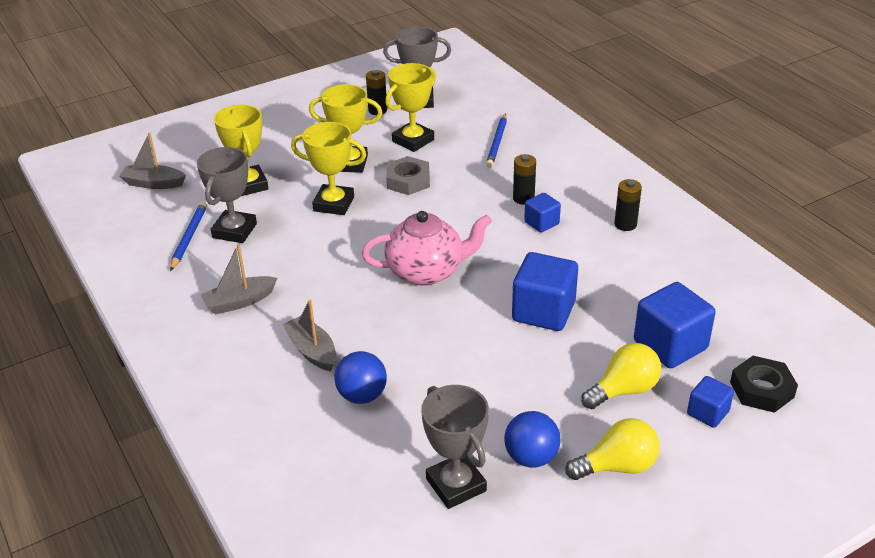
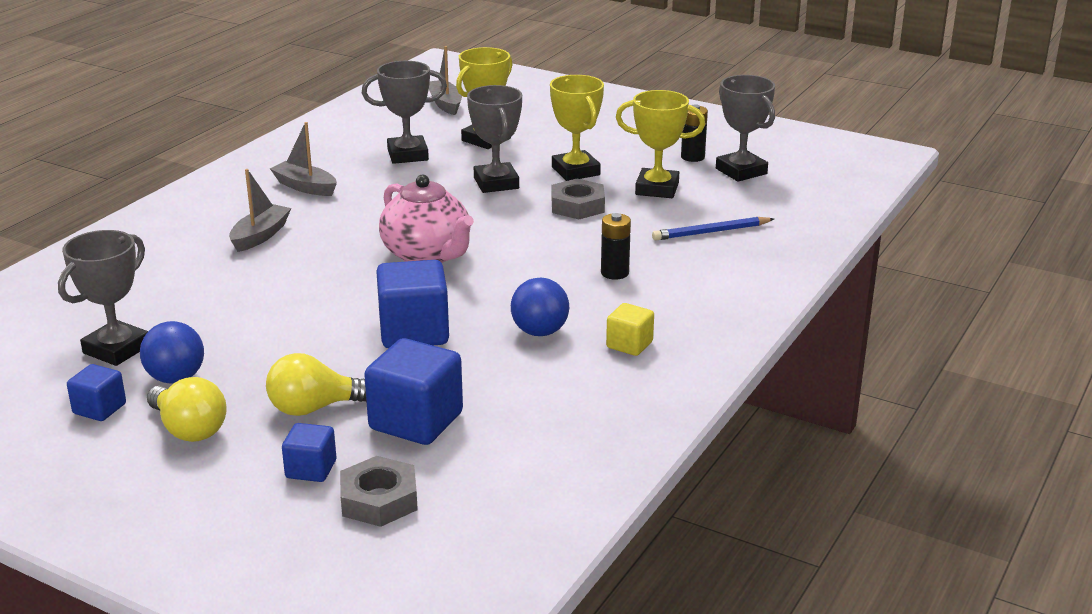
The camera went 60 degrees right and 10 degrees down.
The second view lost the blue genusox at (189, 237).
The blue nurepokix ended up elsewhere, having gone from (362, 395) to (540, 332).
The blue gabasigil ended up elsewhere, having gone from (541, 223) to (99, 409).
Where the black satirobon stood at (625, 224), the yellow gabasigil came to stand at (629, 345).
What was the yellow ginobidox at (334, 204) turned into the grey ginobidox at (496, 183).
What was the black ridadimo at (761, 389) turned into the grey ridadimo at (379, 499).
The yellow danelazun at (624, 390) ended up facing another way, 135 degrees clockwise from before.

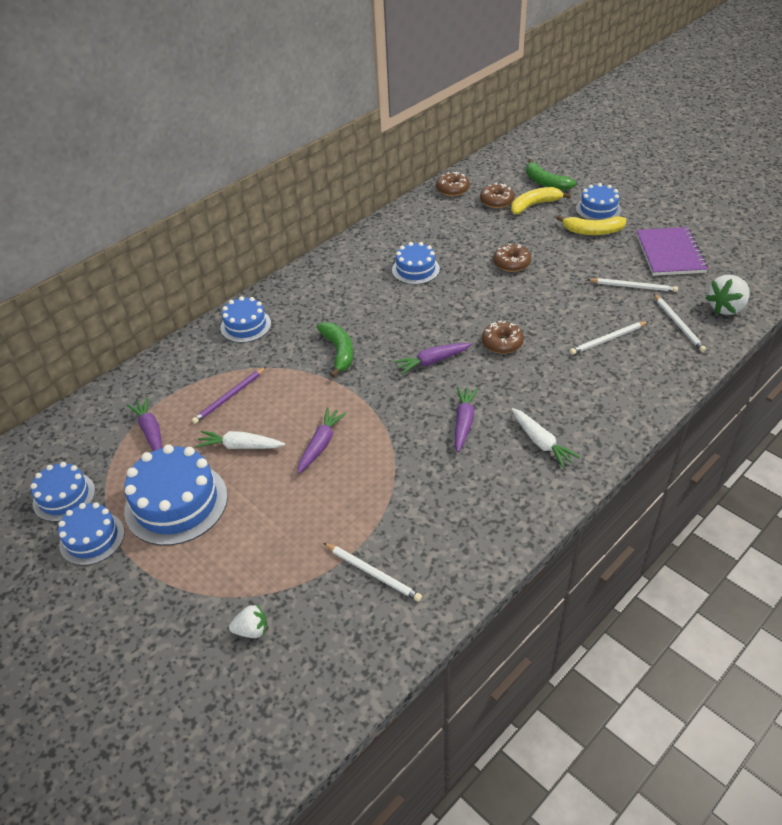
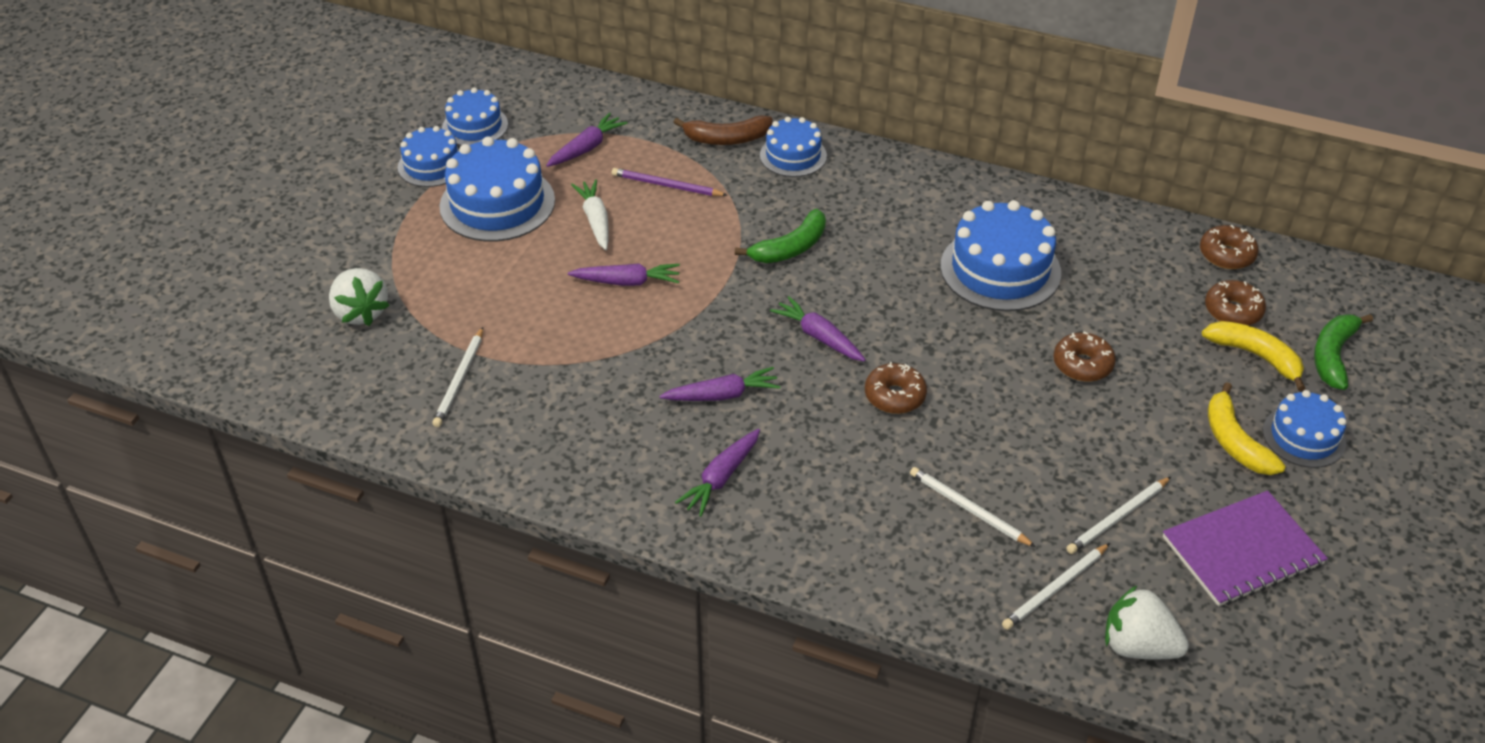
The camera went 65 degrees right and 0 degrees up.
The second view gained the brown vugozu at (727, 139).
What was the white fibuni at (541, 442) turned into the purple fibuni at (721, 478).
The white genusox at (633, 286) ended up facing another way, 60 degrees clockwise from before.
The size of the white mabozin at (251, 630) changed by a factor of 1.68.
The size of the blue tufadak at (415, 269) changed by a factor of 1.65.

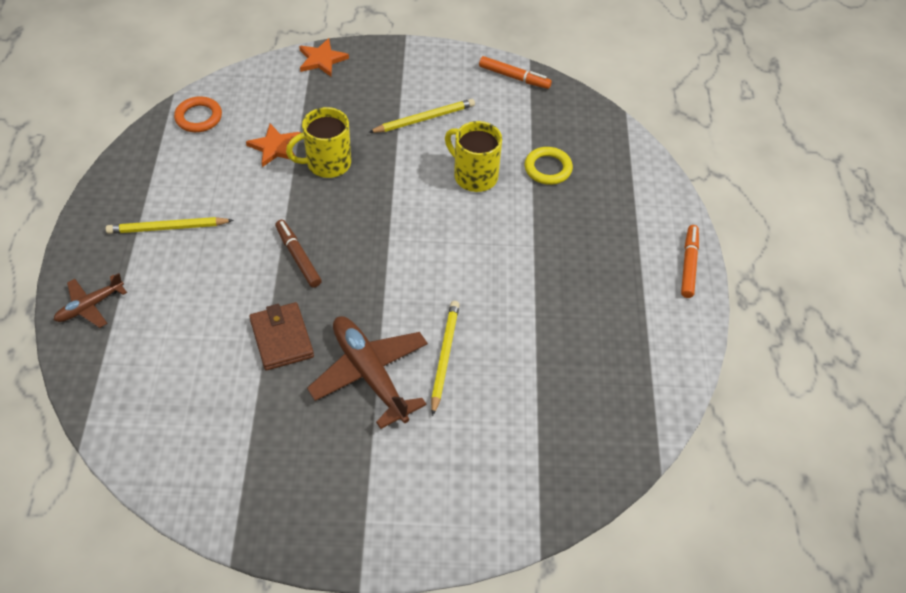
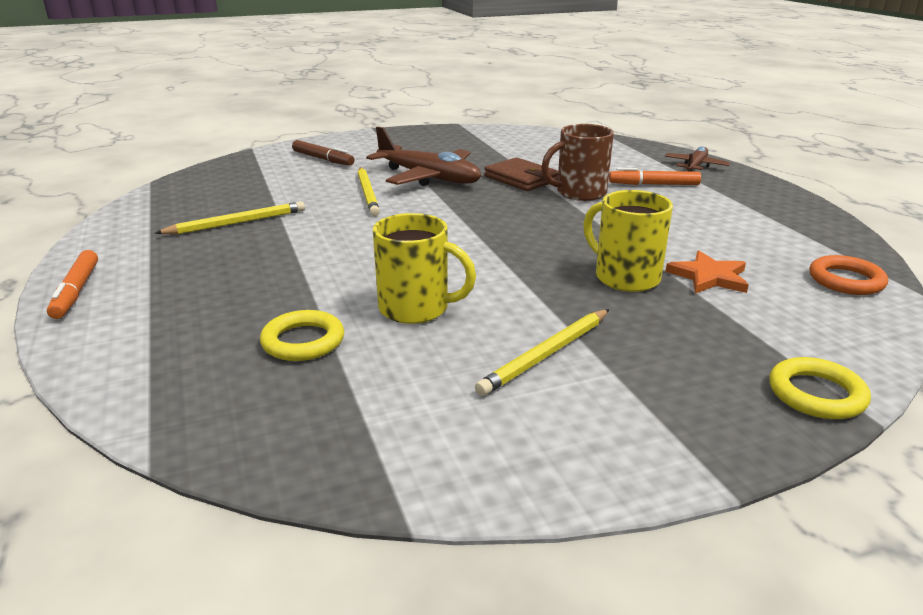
The camera went 160 degrees right and 25 degrees down.
The second view gained the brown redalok at (579, 193).
The yellow genusox ended up elsewhere, having gone from (168, 228) to (236, 223).
The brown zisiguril ended up elsewhere, having gone from (298, 257) to (323, 159).
The orange zisiguril ended up elsewhere, having gone from (514, 77) to (654, 184).
Where the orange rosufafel stood at (322, 59), the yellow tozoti came to stand at (816, 394).
The yellow redalok at (327, 163) ended up facing another way, 90 degrees counterclockwise from before.

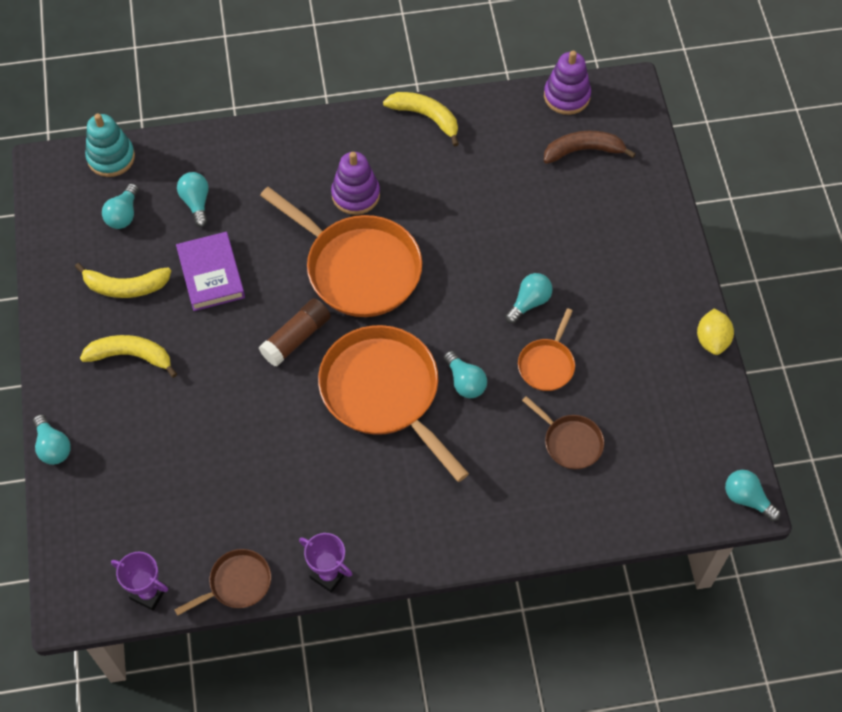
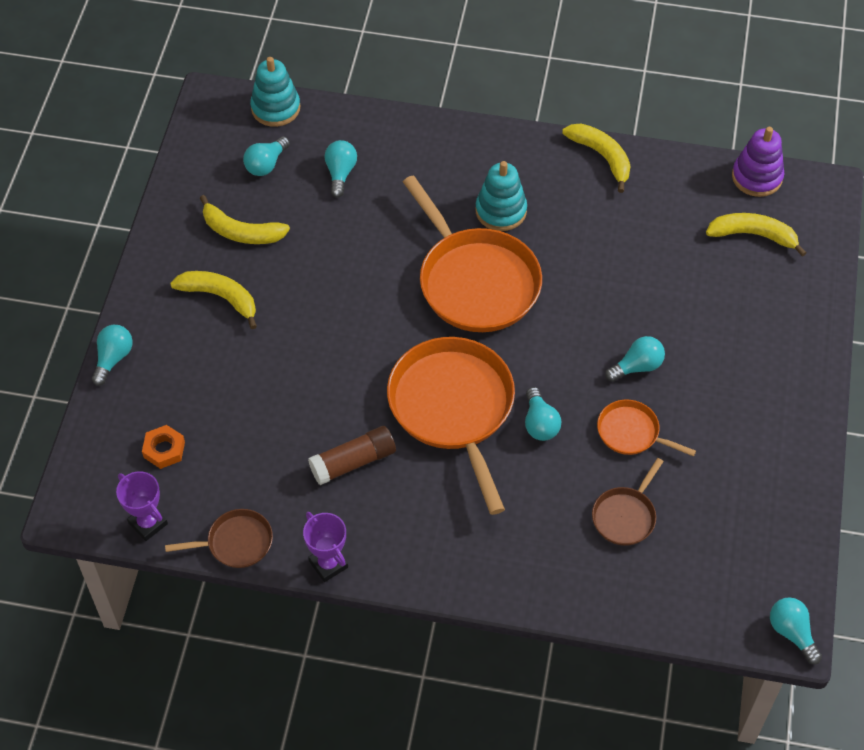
The camera went 20 degrees right and 5 degrees down.
The second view lost the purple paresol at (211, 274).
The second view lost the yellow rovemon at (712, 340).
The second view gained the orange ridadimo at (164, 449).
The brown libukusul ended up elsewhere, having gone from (296, 338) to (353, 462).
What was the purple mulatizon at (355, 195) turned into the turquoise mulatizon at (501, 211).
What was the brown vugozu at (583, 150) turned into the yellow vugozu at (753, 235).
The turquoise danelazun at (53, 447) ended up facing another way, 150 degrees counterclockwise from before.
The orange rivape at (547, 364) ended up facing another way, 75 degrees clockwise from before.
The brown rivape at (570, 442) ended up facing another way, 60 degrees clockwise from before.

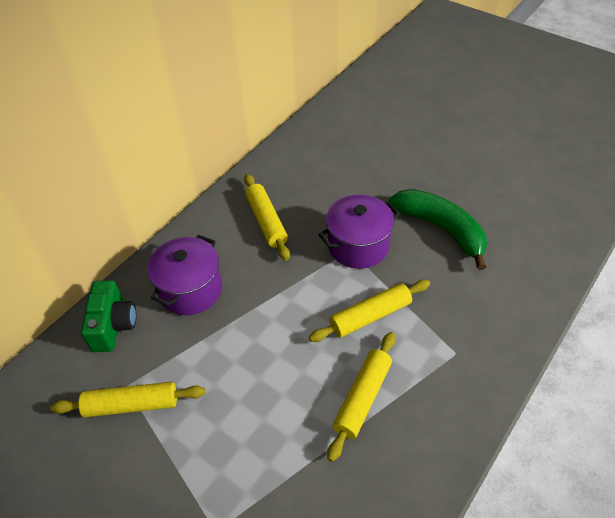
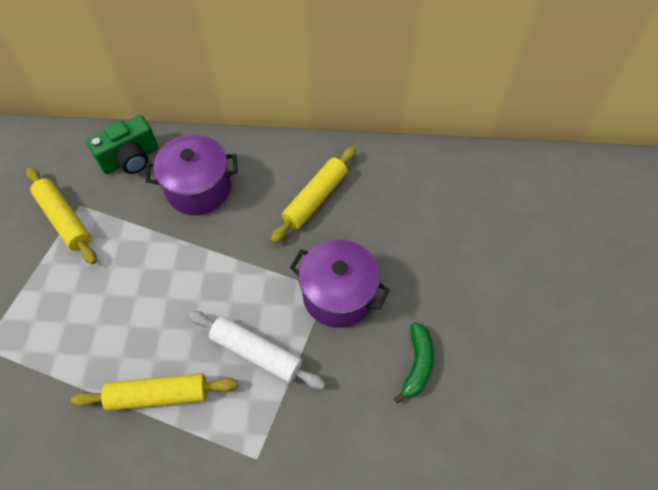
The camera went 55 degrees right and 10 degrees up.
What was the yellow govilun at (370, 316) turned into the white govilun at (256, 353).
The size of the green vugozu at (441, 229) changed by a factor of 0.55.

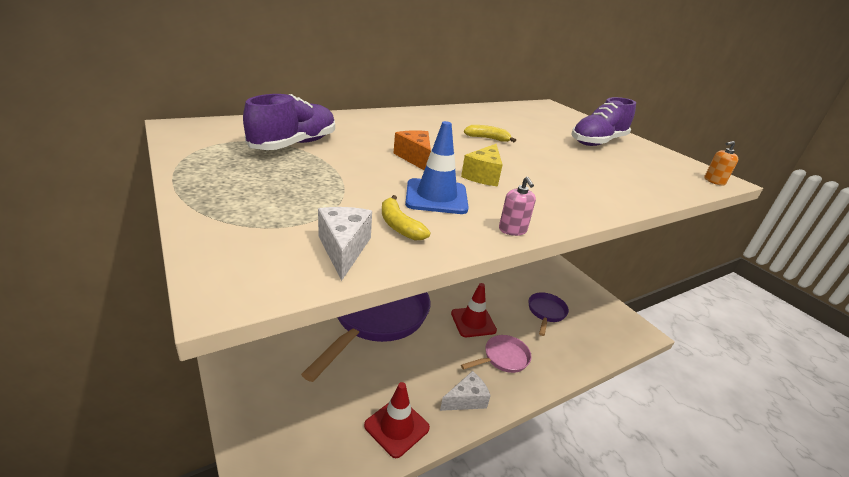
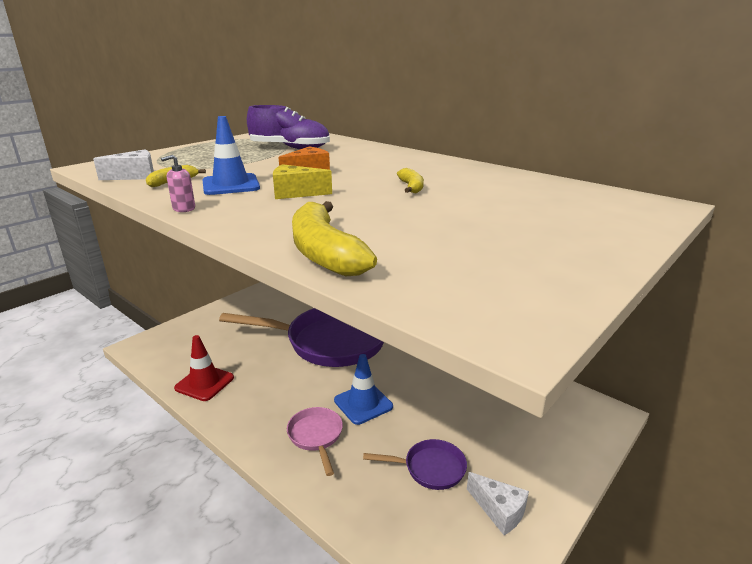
The camera went 75 degrees right and 5 degrees down.
The second view lost the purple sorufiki at (597, 142).
The second view lost the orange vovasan at (714, 181).
The second view gained the yellow vugozu at (324, 253).
The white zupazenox ended up elsewhere, having gone from (466, 400) to (499, 511).
What was the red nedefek at (473, 322) turned into the blue nedefek at (363, 403).
The pink rivape at (503, 358) ended up facing another way, 150 degrees counterclockwise from before.

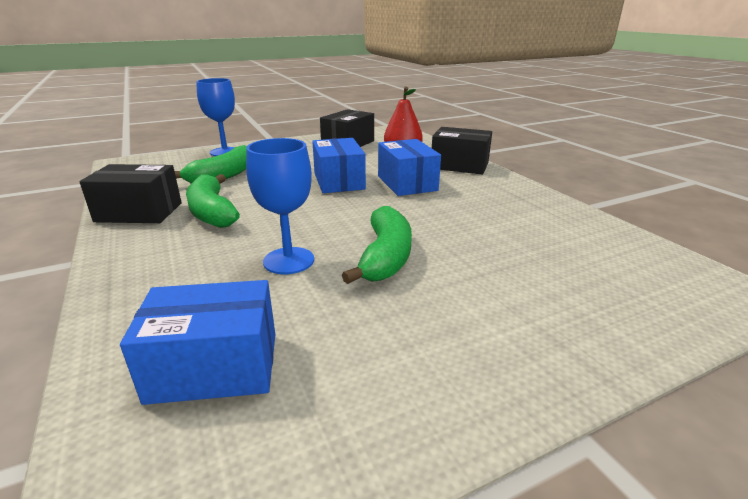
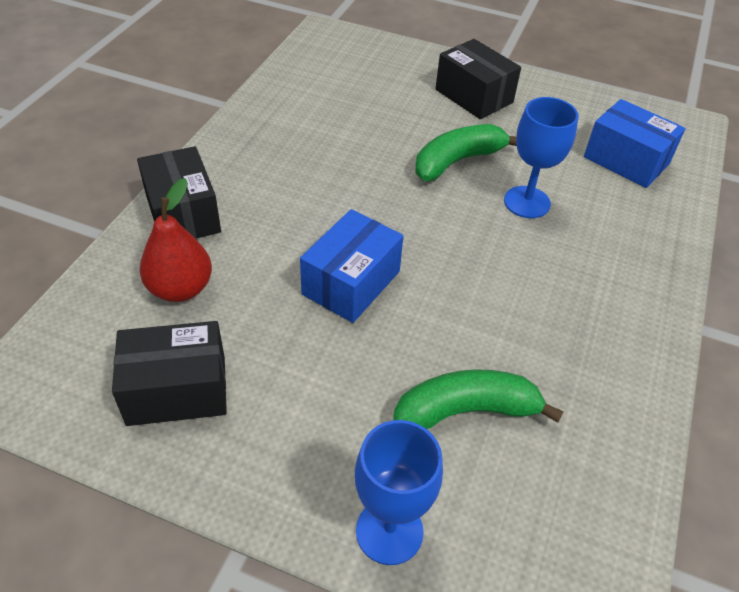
The camera went 135 degrees left and 20 degrees up.
The second view lost the green vugozu at (212, 212).
The second view lost the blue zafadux at (407, 183).
The black zafadux ended up elsewhere, having gone from (139, 212) to (474, 96).

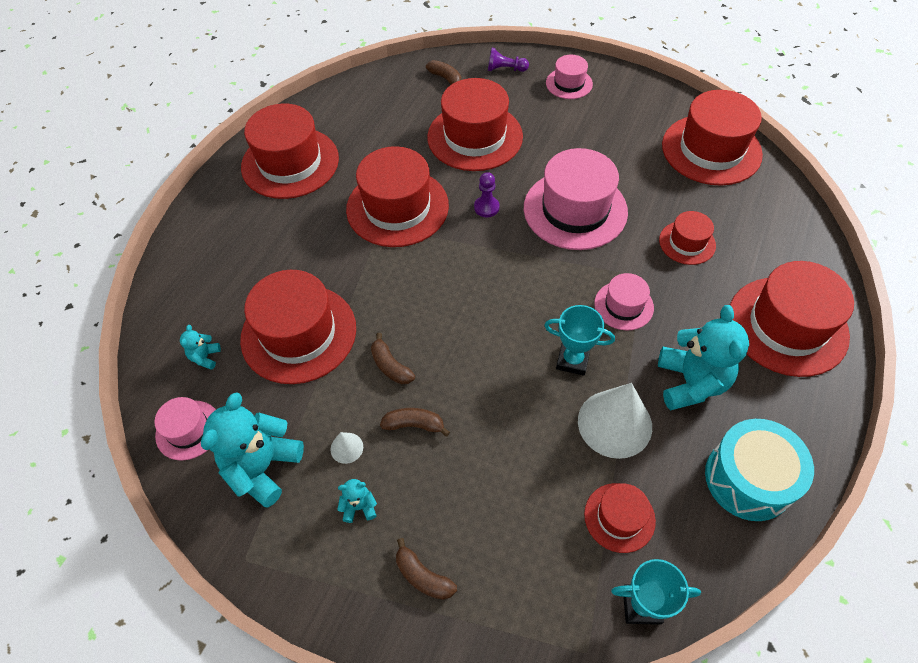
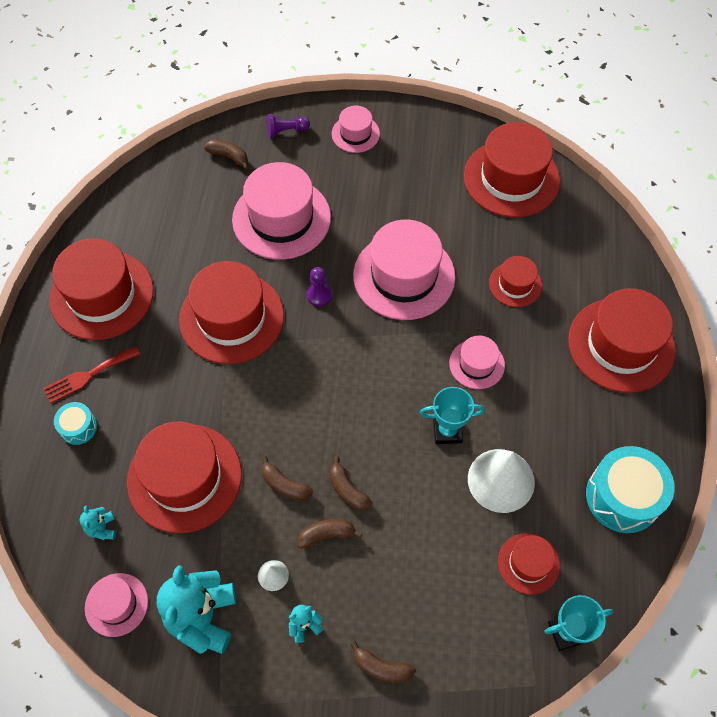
The camera went 20 degrees left and 5 degrees up.
The second view lost the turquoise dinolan at (690, 382).
The second view gained the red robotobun at (88, 375).
The second view gained the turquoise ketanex at (78, 427).
The second view gained the brown vugozu at (347, 490).
What was the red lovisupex at (475, 137) turned into the pink lovisupex at (281, 218).

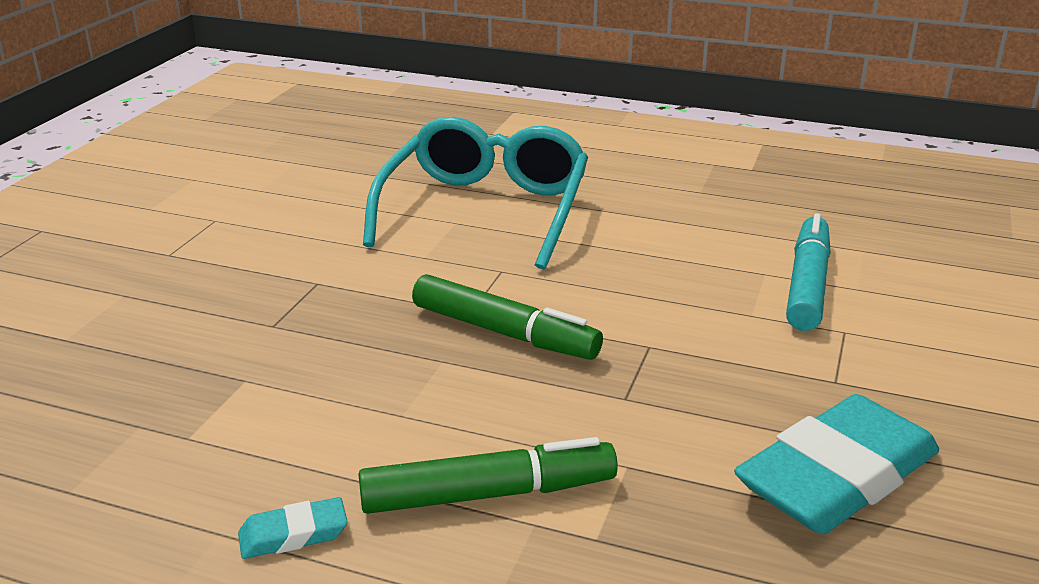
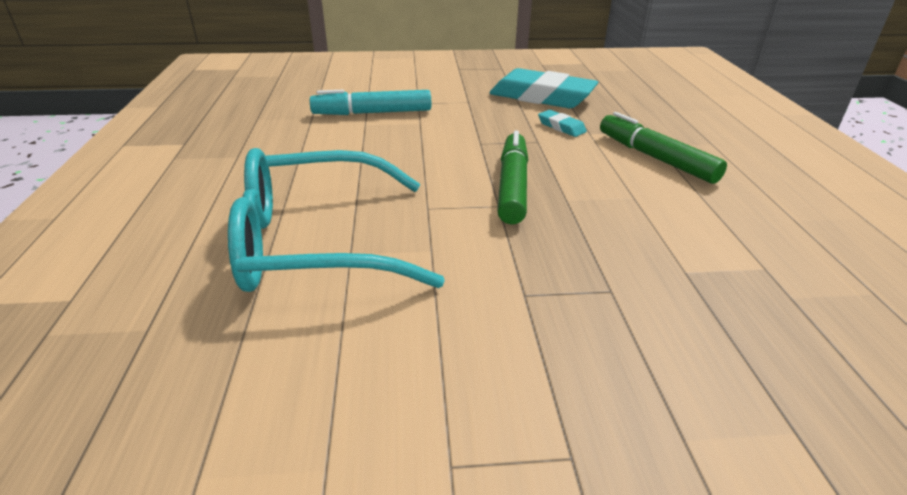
The camera went 115 degrees left and 5 degrees up.
The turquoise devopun ended up elsewhere, having gone from (293, 535) to (561, 127).

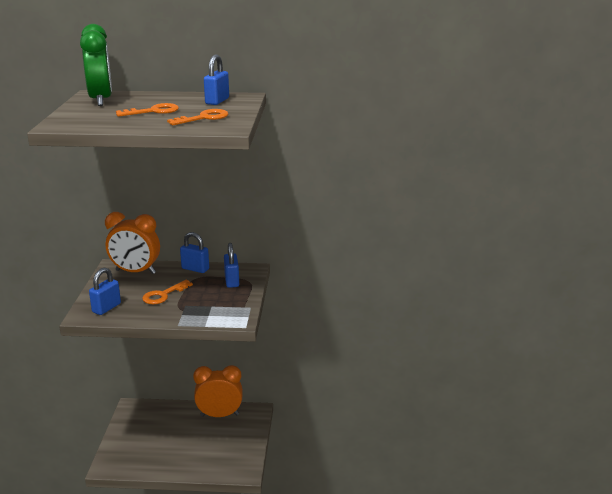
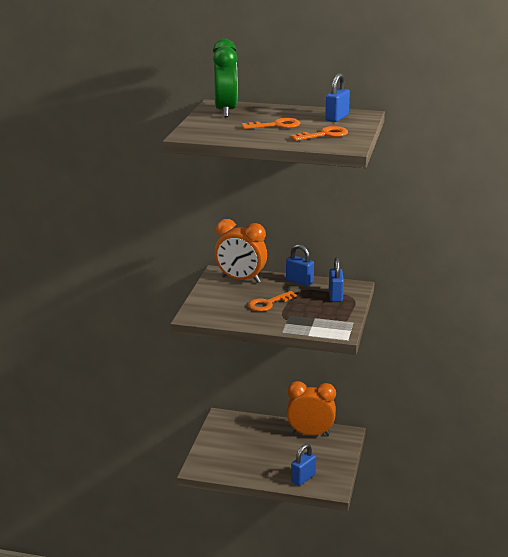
The camera went 10 degrees right and 0 degrees up.
The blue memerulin ended up elsewhere, having gone from (106, 308) to (303, 478).

